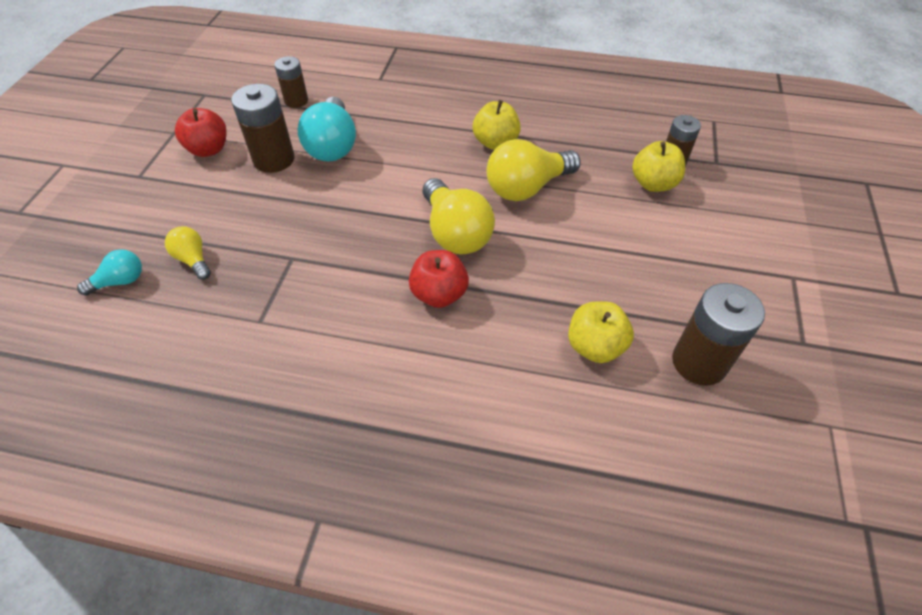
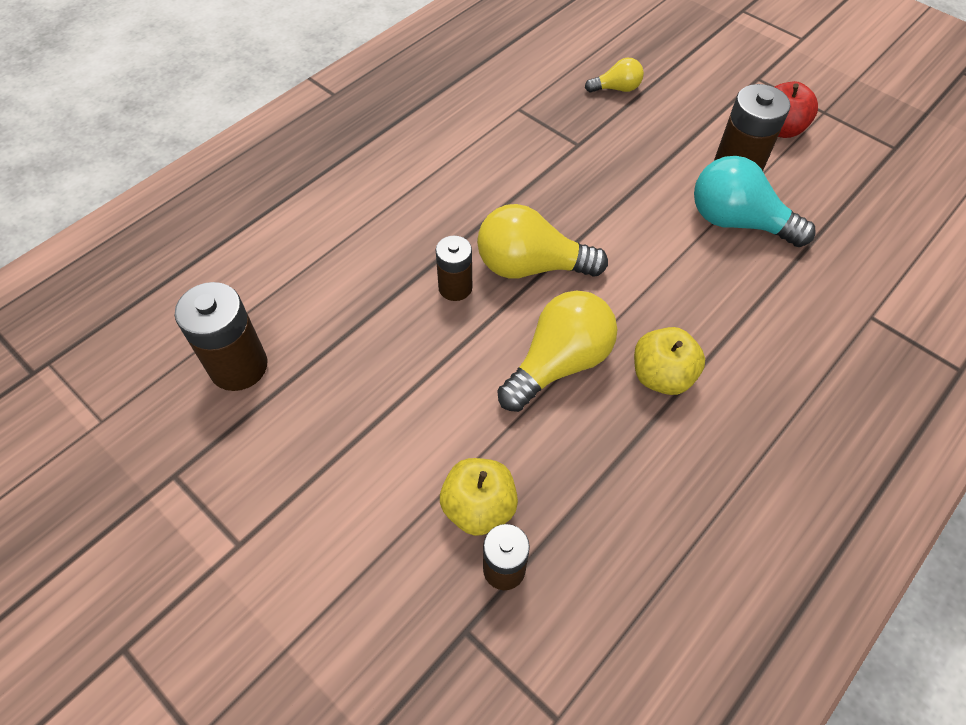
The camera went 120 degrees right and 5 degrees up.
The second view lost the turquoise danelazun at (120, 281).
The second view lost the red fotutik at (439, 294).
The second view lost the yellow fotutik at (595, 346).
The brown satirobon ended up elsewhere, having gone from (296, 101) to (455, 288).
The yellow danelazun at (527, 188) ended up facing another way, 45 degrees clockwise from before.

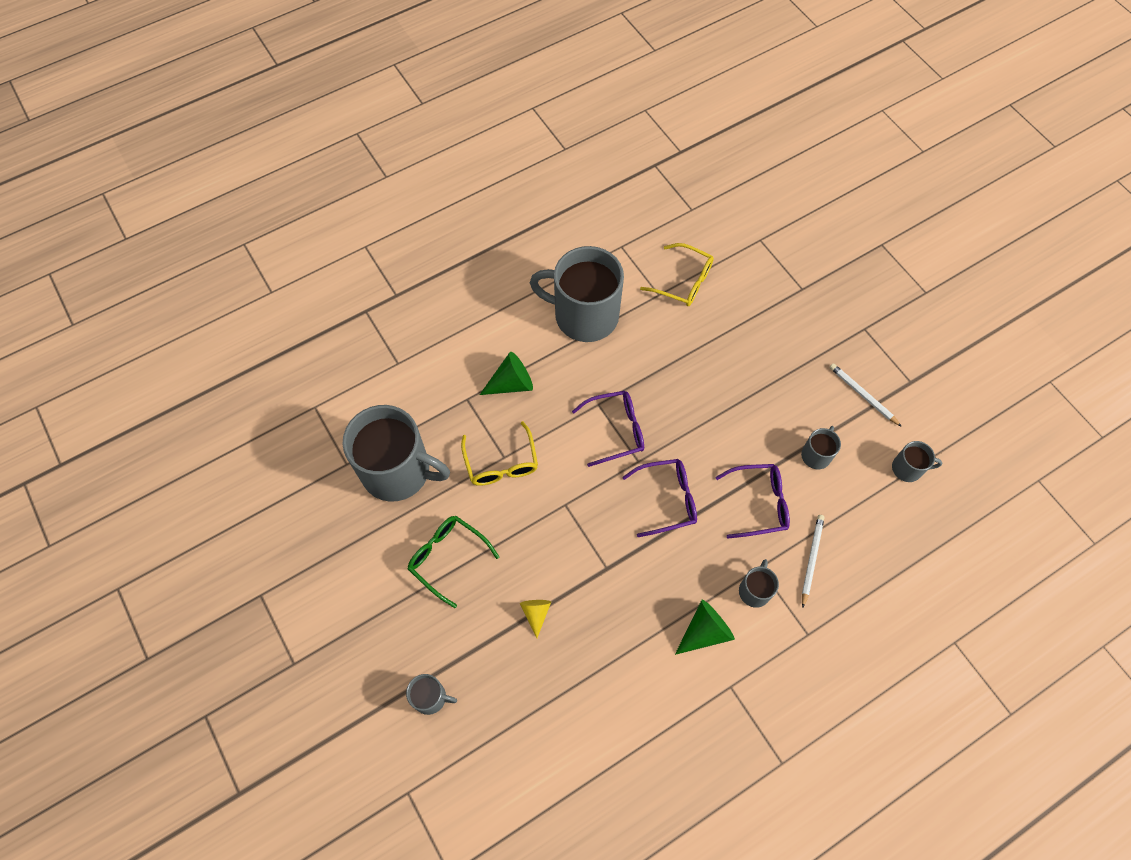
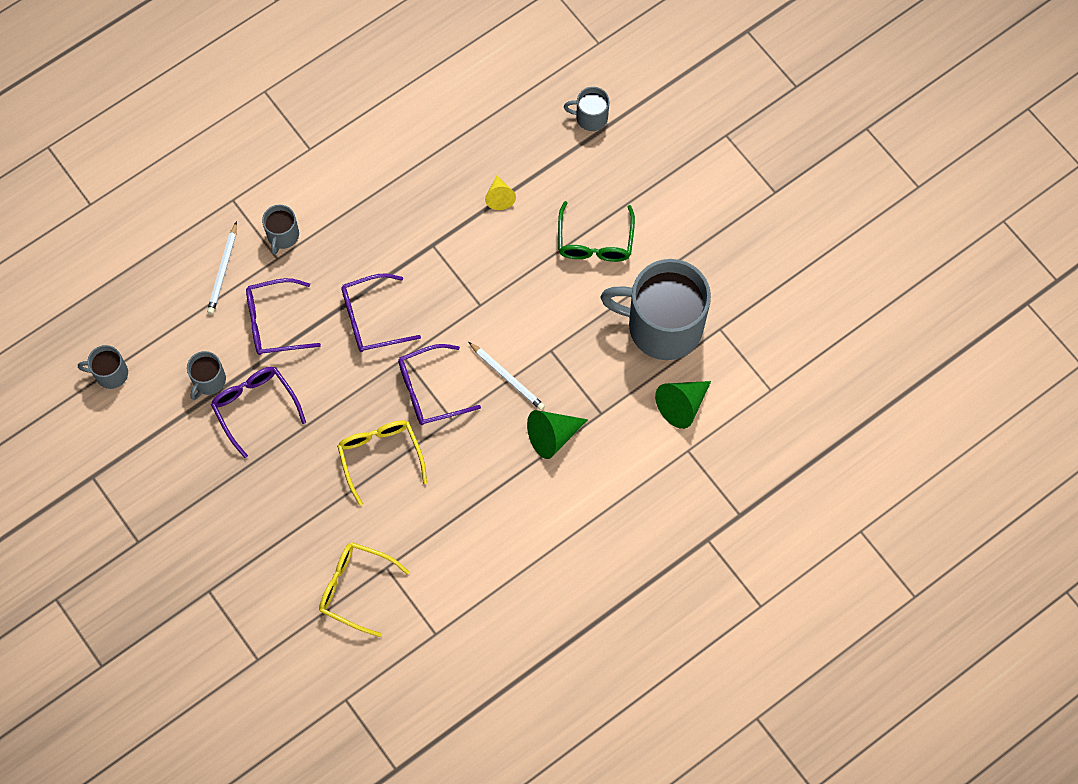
The camera went 175 degrees right and 5 degrees up.
The second view lost the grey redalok at (584, 315).
The second view gained the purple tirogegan at (255, 407).
The yellow tirogegan ended up elsewhere, having gone from (501, 463) to (380, 456).
The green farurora ended up elsewhere, having gone from (704, 631) to (682, 405).
The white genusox ended up elsewhere, having gone from (863, 395) to (507, 377).
The green tirogegan at (447, 558) ended up facing another way, 60 degrees clockwise from before.

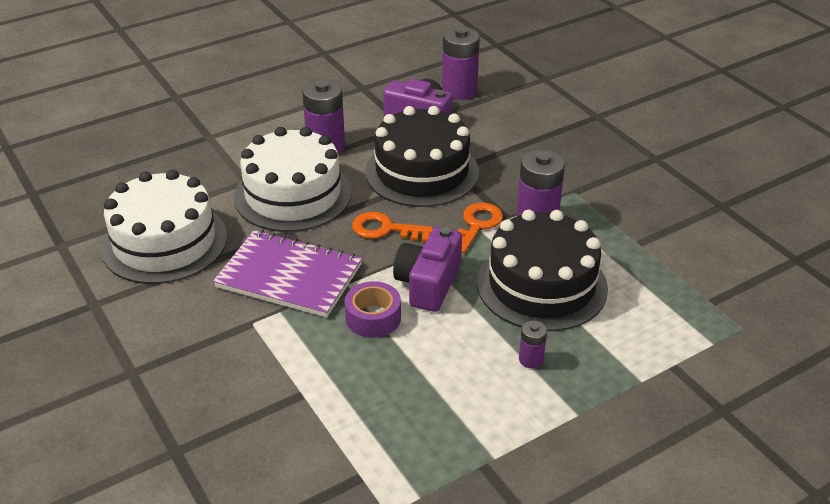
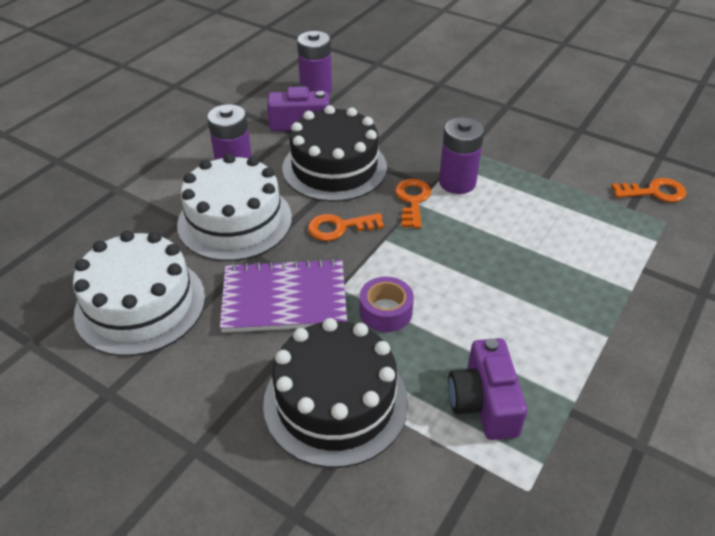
The camera went 25 degrees left and 5 degrees up.
The second view lost the purple satirobon at (531, 359).
The second view gained the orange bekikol at (654, 192).
The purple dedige ended up elsewhere, having gone from (428, 283) to (484, 403).
The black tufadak ended up elsewhere, having gone from (541, 285) to (335, 402).

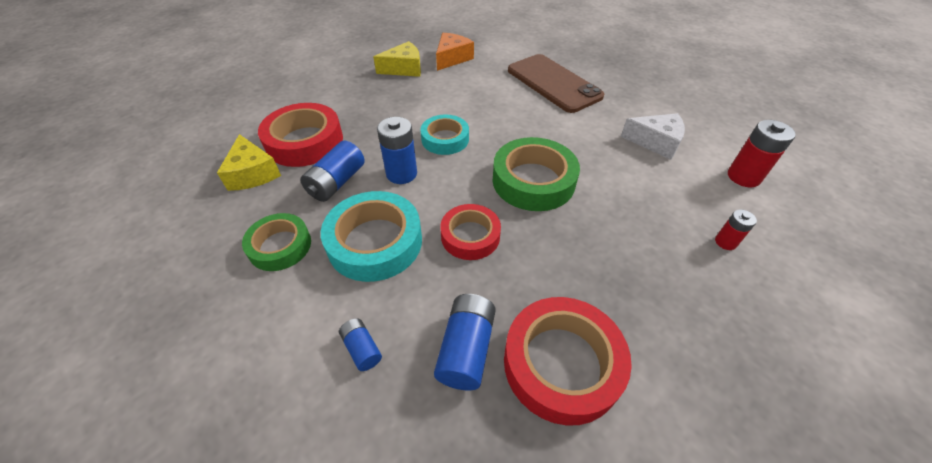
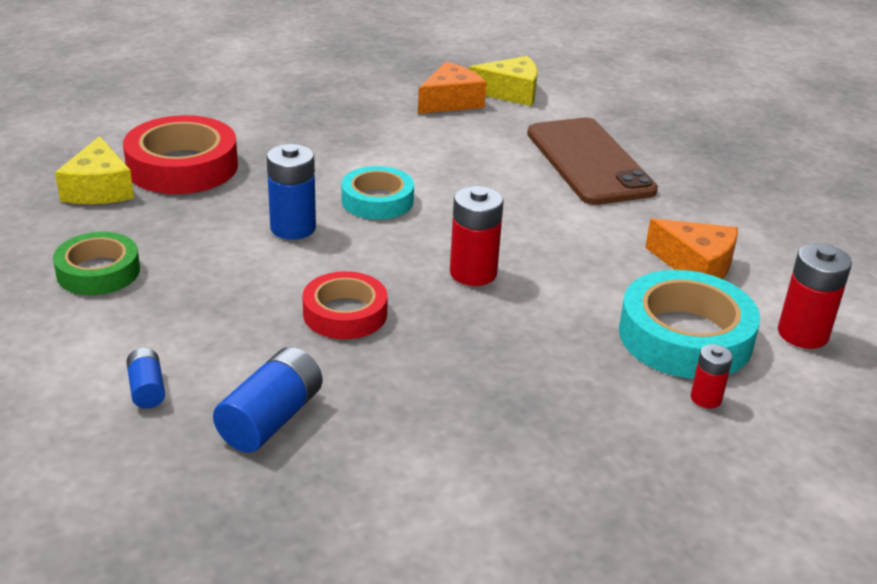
The camera went 15 degrees right and 15 degrees down.
The second view lost the blue satirobon at (336, 182).
The second view lost the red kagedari at (561, 363).
The turquoise kagedari ended up elsewhere, having gone from (375, 242) to (685, 336).
The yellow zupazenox ended up elsewhere, having gone from (404, 69) to (510, 93).
Where the green kagedari stood at (533, 181), the red satirobon came to stand at (473, 273).
What was the white zupazenox at (655, 142) turned into the orange zupazenox at (696, 265).

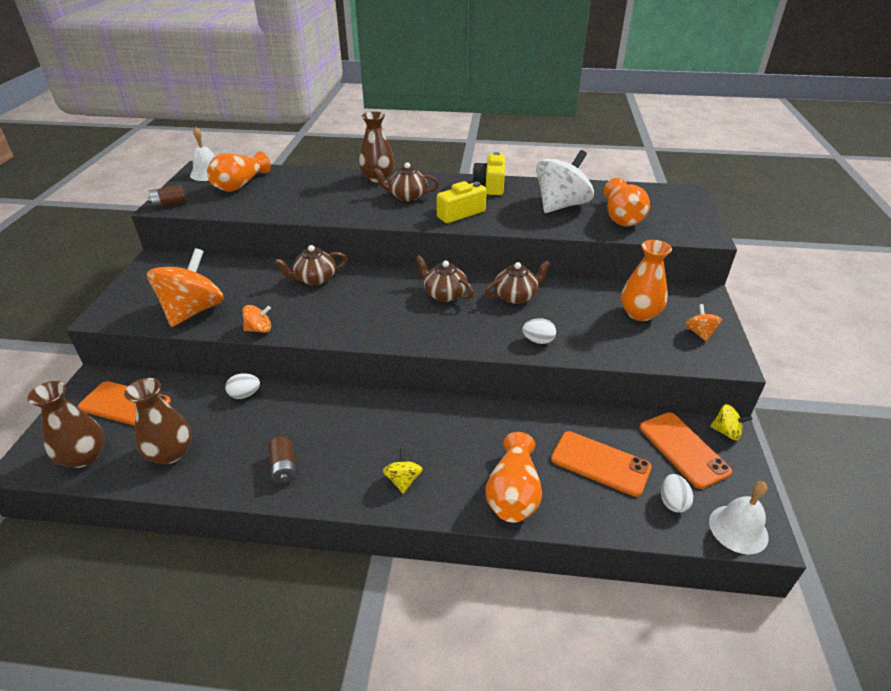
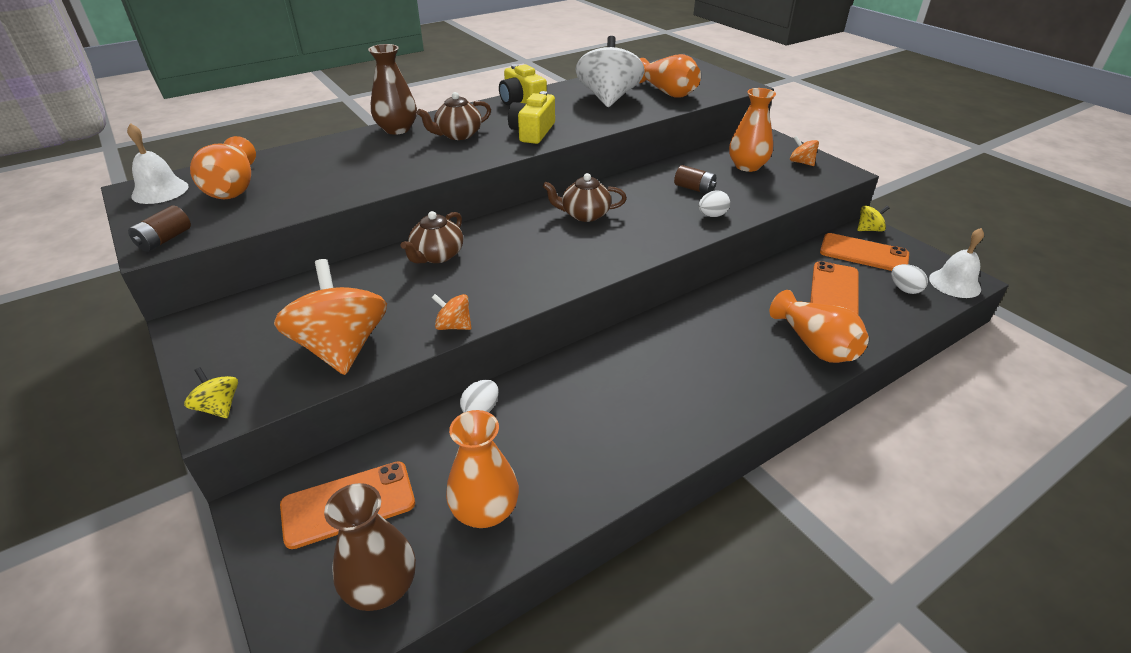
The camera went 40 degrees left and 0 degrees up.
The second view lost the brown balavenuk at (516, 296).
The brown satirobon ended up elsewhere, having gone from (284, 468) to (694, 189).
The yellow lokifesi ended up elsewhere, having gone from (403, 480) to (219, 407).
What was the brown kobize at (170, 453) turned into the orange kobize at (485, 510).
The orange lokifesi at (259, 329) ended up facing another way, 105 degrees counterclockwise from before.
The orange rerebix at (600, 463) ended up facing another way, 60 degrees counterclockwise from before.

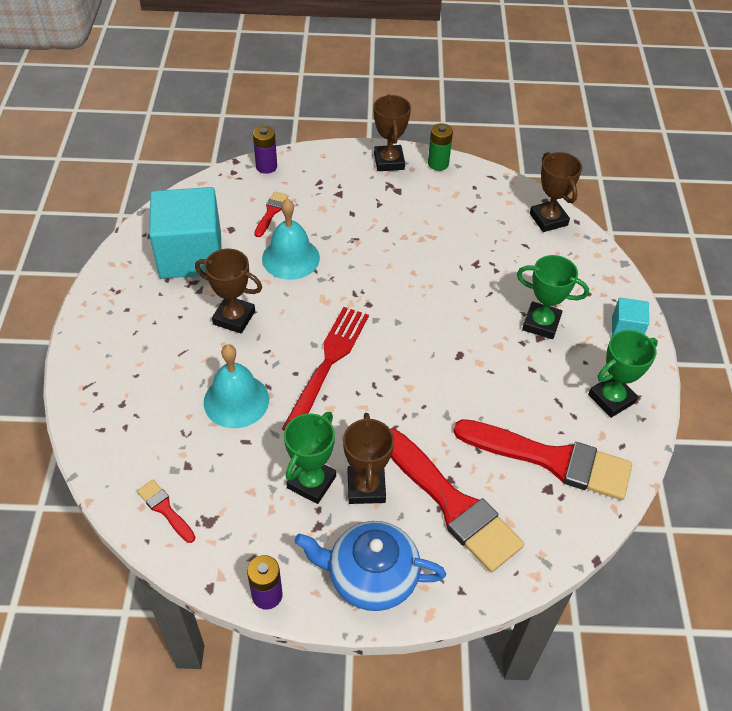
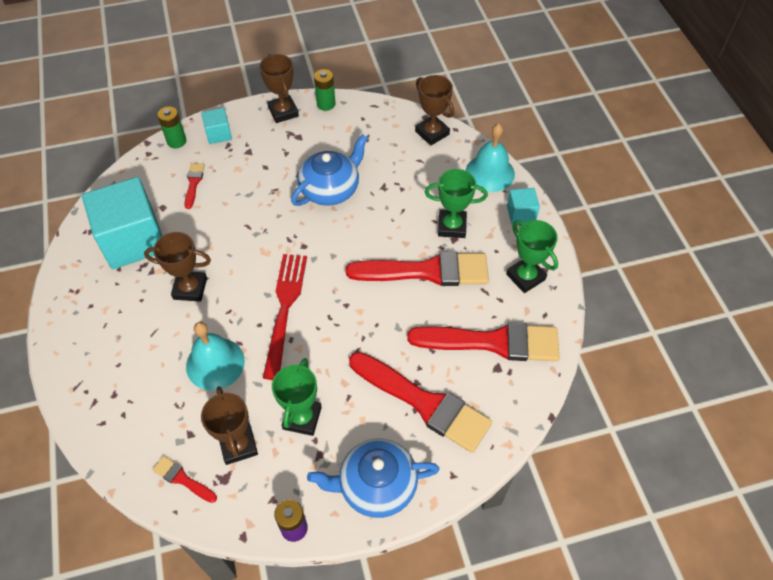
The camera went 15 degrees left and 5 degrees up.
The second view gained the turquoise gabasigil at (219, 134).
The second view gained the blue balavenuk at (330, 189).
The second view gained the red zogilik at (426, 271).
The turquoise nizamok ended up elsewhere, having gone from (290, 258) to (490, 173).
The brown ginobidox ended up elsewhere, having gone from (366, 487) to (238, 445).
What was the purple satirobon at (266, 166) turned into the green satirobon at (176, 141).
The green ginobidox at (611, 399) ended up facing another way, 75 degrees counterclockwise from before.

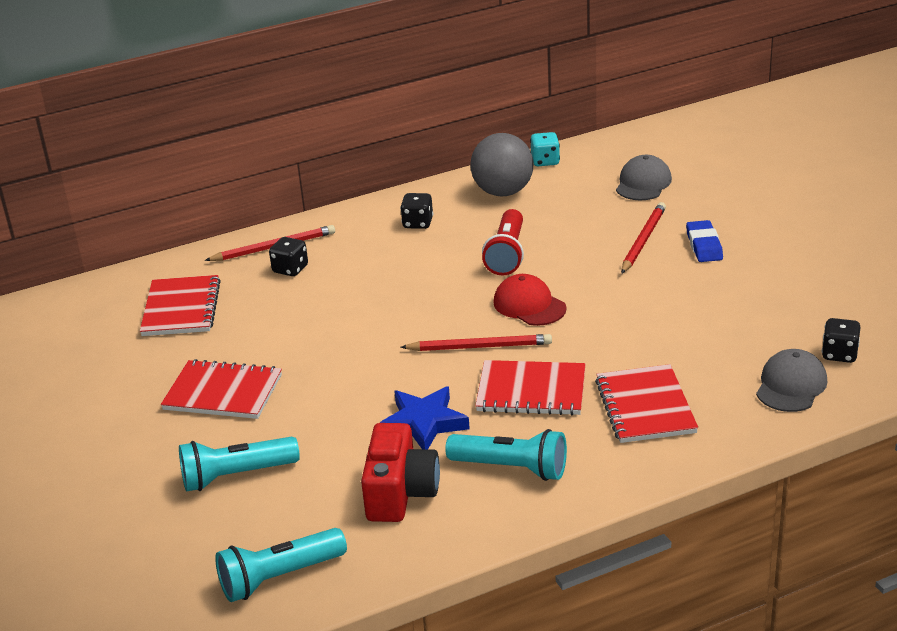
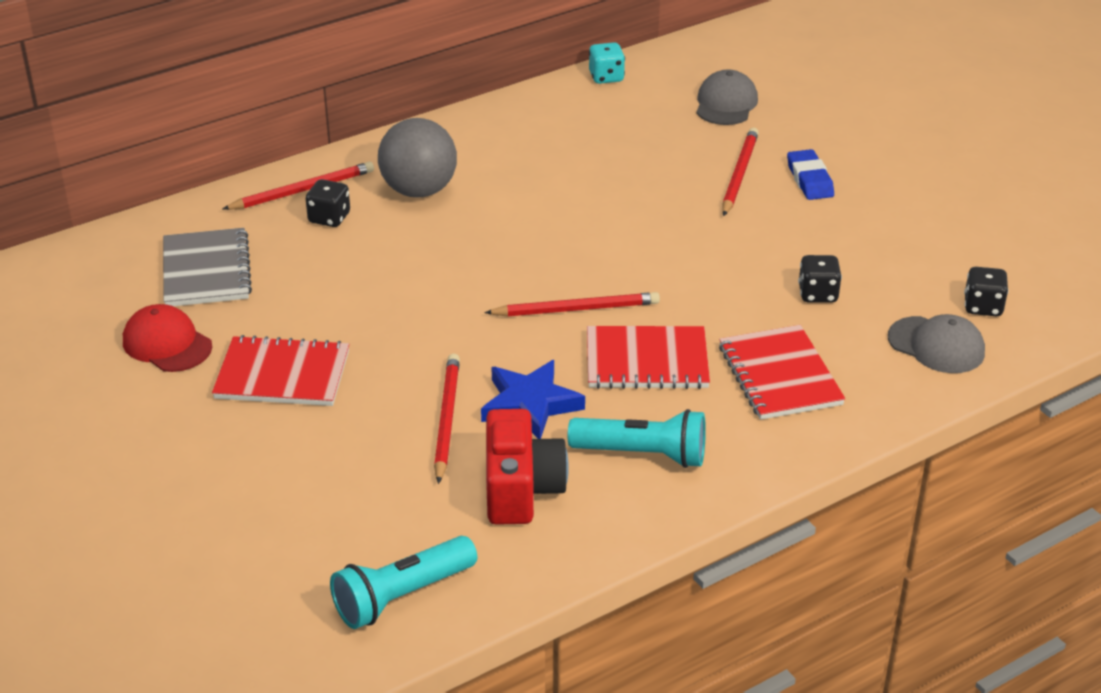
The camera went 10 degrees left and 5 degrees up.
The second view lost the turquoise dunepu at (236, 476).
The second view lost the red dunepu at (507, 254).
The second view gained the red genusox at (446, 419).
The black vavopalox ended up elsewhere, having gone from (418, 223) to (817, 294).
The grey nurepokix ended up elsewhere, having gone from (503, 192) to (419, 190).
The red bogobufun ended up elsewhere, having gone from (529, 305) to (167, 344).
What was the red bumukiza at (181, 308) turned into the grey bumukiza at (206, 271).
The grey bogobufun at (791, 385) ended up facing another way, 105 degrees clockwise from before.

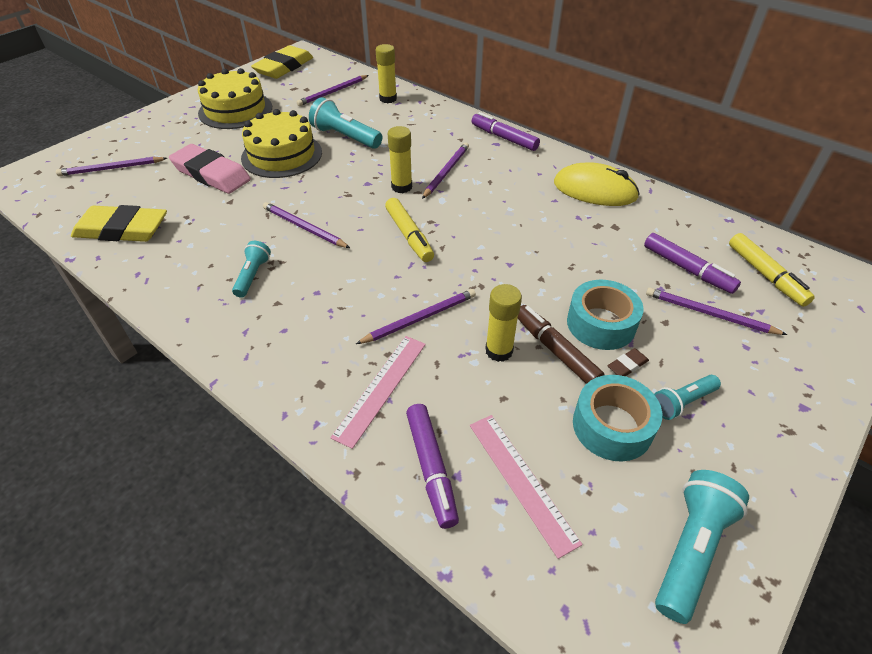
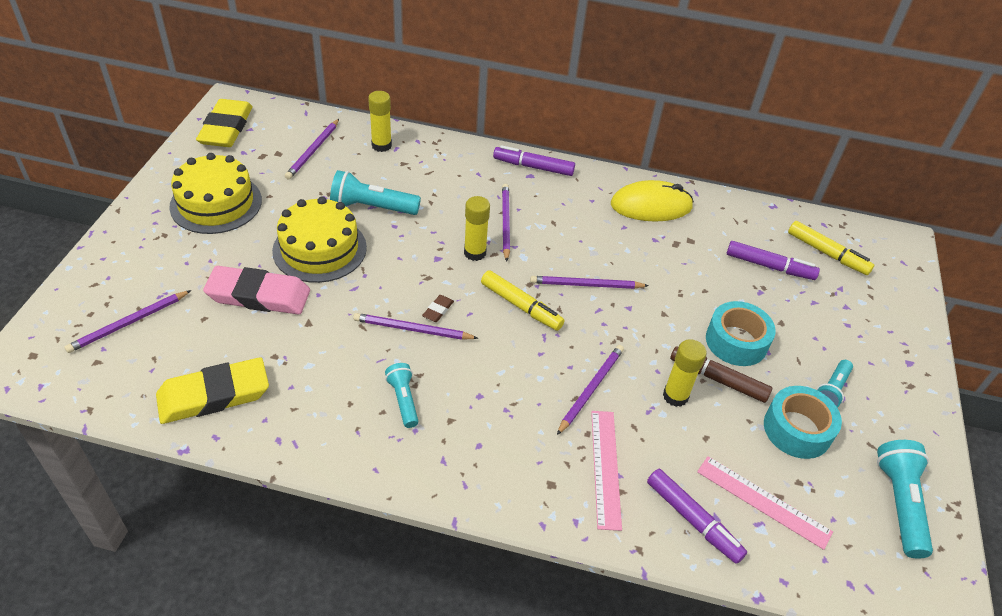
The camera went 30 degrees left and 0 degrees up.
The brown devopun ended up elsewhere, having gone from (627, 365) to (438, 310).
The purple genusox ended up elsewhere, having gone from (709, 314) to (586, 285).

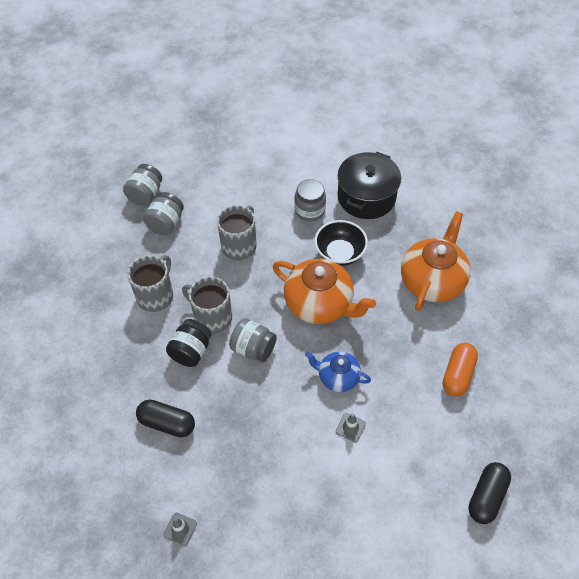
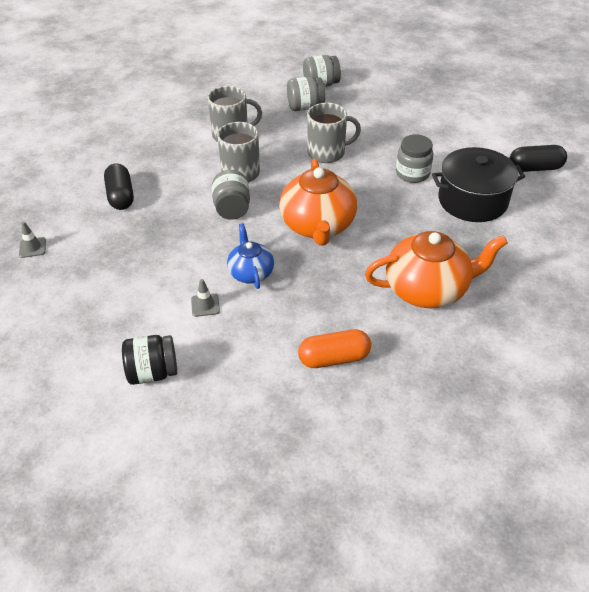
The camera went 55 degrees right and 10 degrees down.
The second view lost the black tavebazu at (340, 253).
The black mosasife ended up elsewhere, having gone from (191, 351) to (153, 372).
The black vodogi ended up elsewhere, having gone from (486, 496) to (535, 168).

